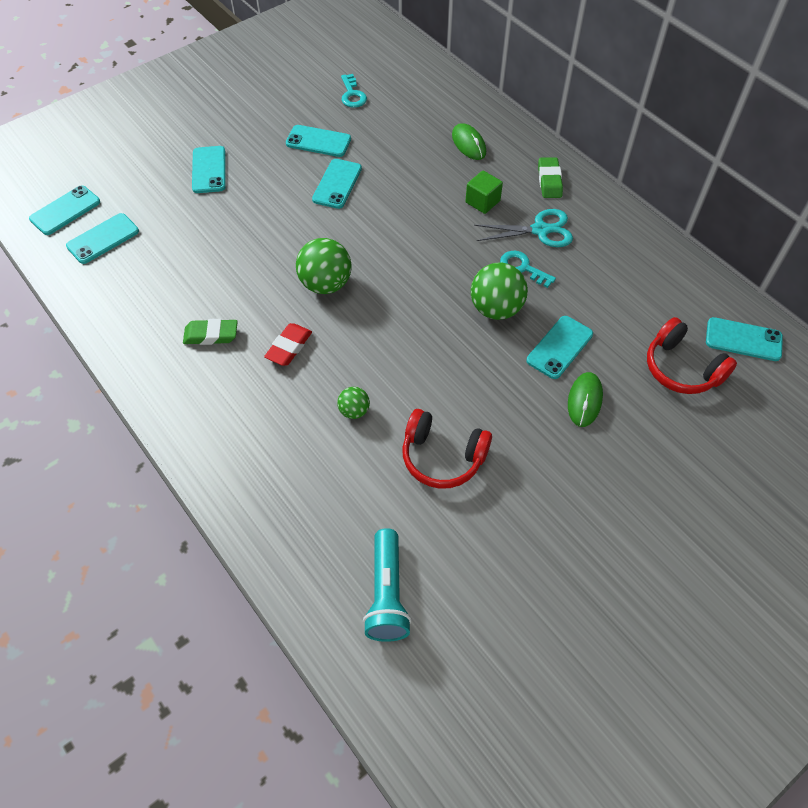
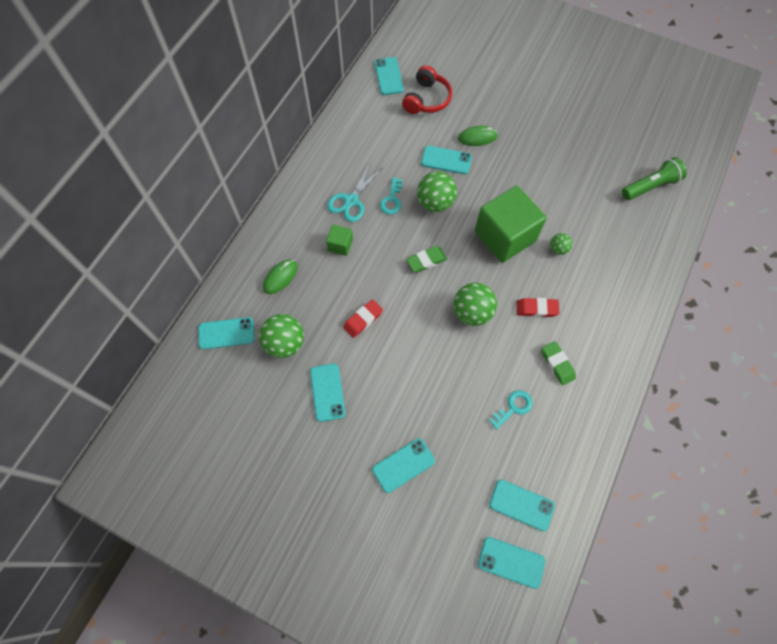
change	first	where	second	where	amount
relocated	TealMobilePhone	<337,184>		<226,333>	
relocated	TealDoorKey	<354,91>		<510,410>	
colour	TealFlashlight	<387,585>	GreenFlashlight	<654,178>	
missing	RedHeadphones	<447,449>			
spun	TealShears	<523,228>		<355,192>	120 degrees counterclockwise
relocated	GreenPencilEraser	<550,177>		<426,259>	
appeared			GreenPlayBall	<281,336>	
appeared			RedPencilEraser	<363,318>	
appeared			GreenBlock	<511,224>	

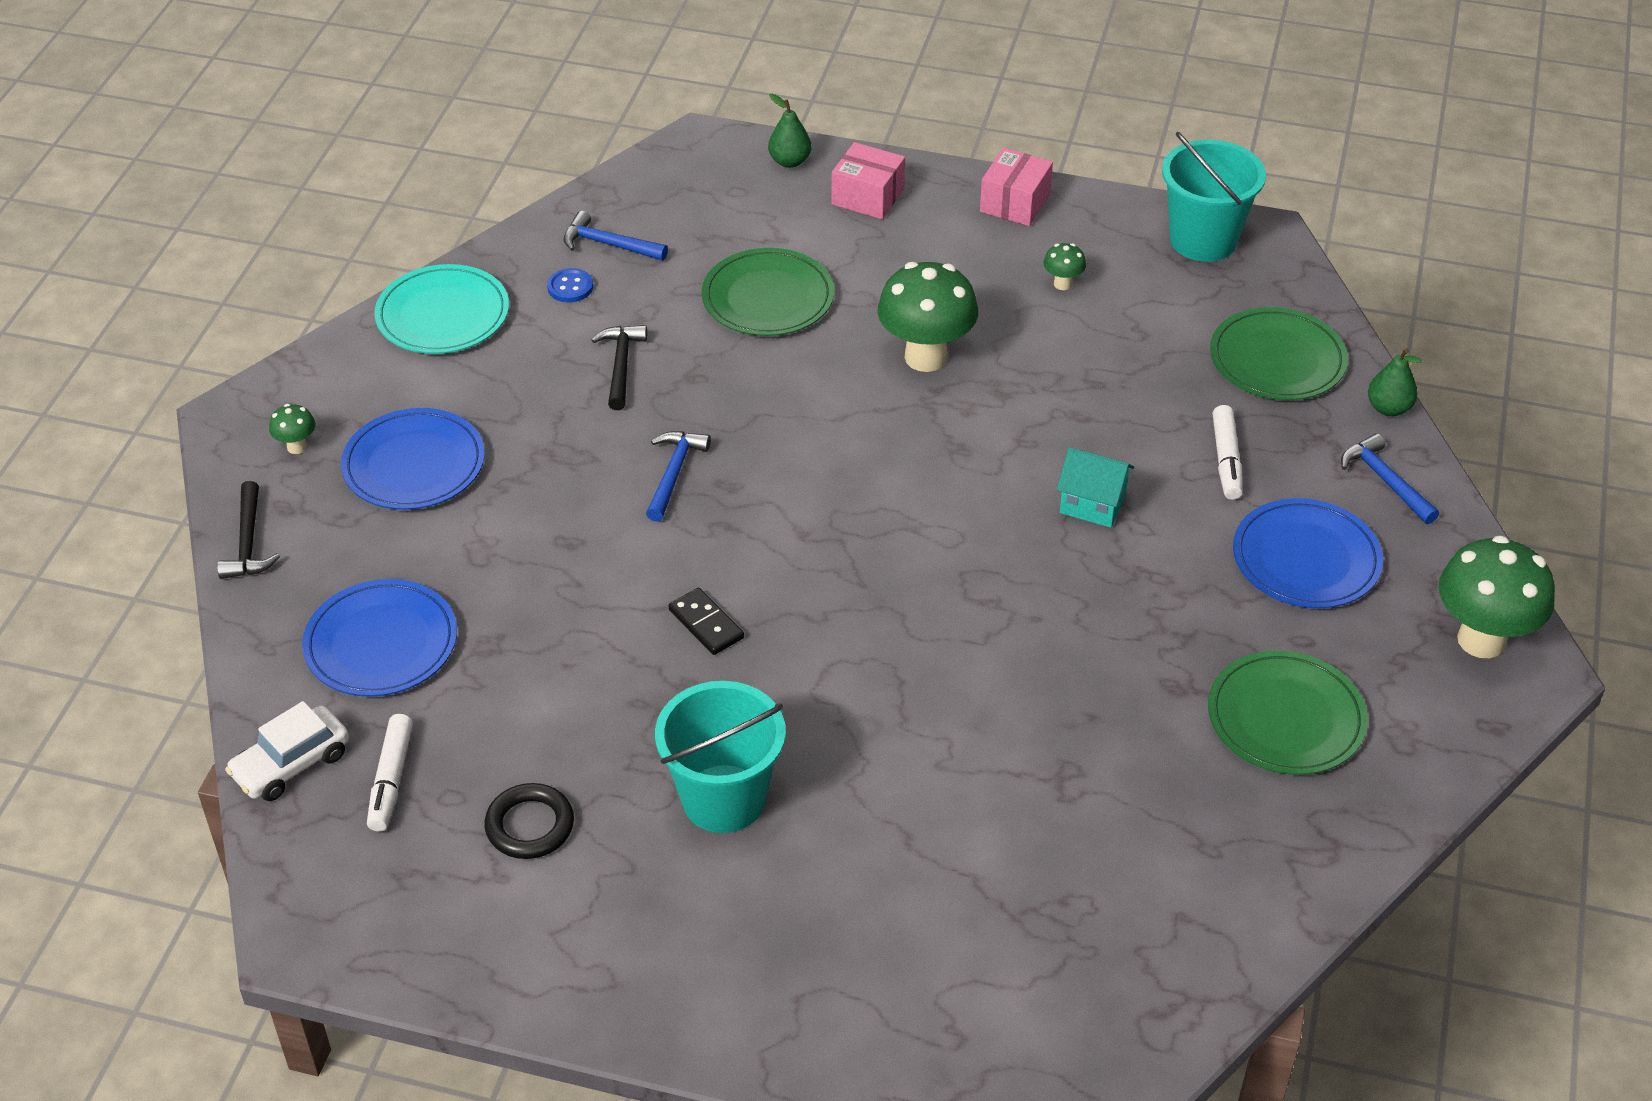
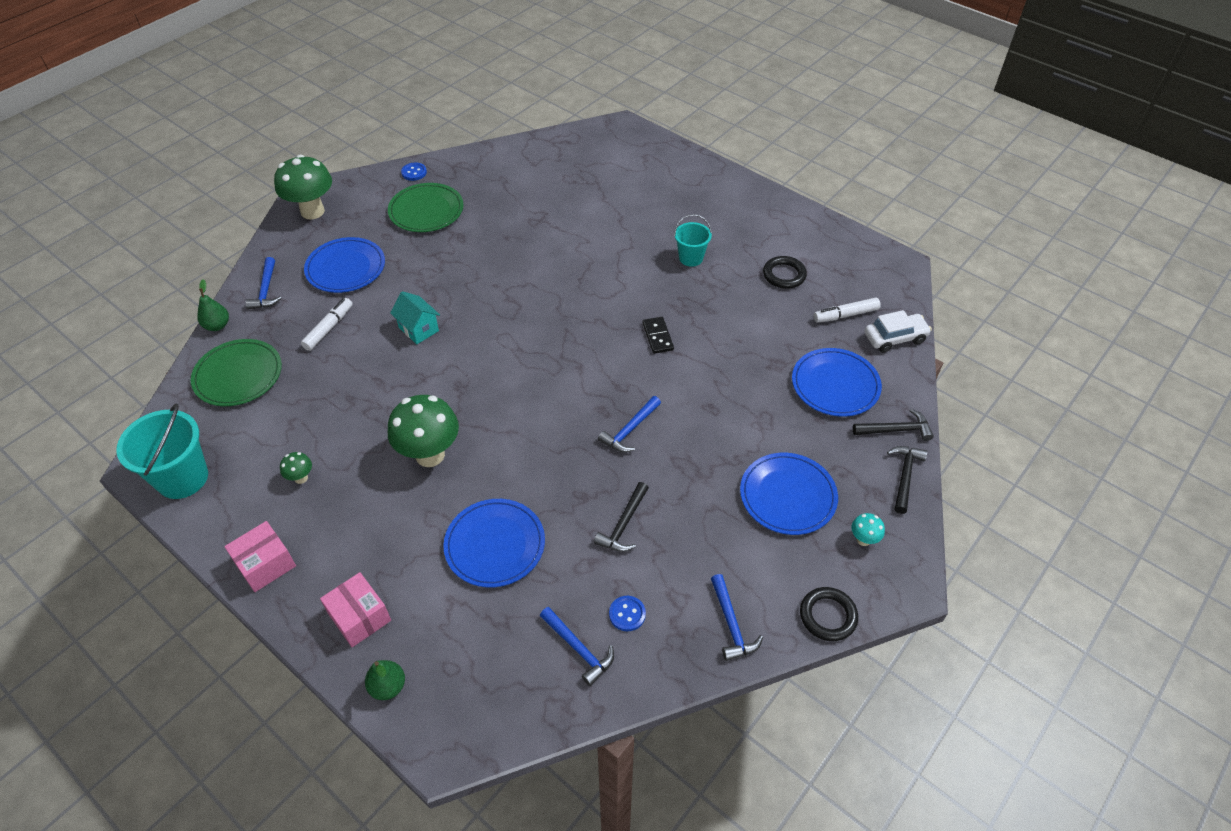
change	first	where	second	where	amount
colour	GreenFungus	<292,429>	TealFungus	<868,529>	
spun	PureWhiteMarker	<390,773>		<847,310>	135 degrees counterclockwise
exchanged	TealDinnerPlate	<441,309>	RoyalBlueClawHammer	<737,617>	
size	TealPail	<720,757>		<693,240>	x0.59
colour	GreenDinnerPlate	<768,292>	RoyalBlueDinnerPlate	<494,543>	
appeared			RoyalBlueShirtButton	<414,171>	
appeared			EbonyHoop	<829,614>	
appeared			EbonyClawHammer	<893,425>	

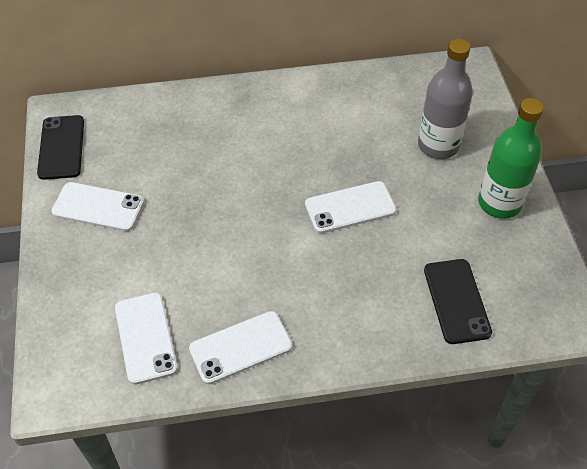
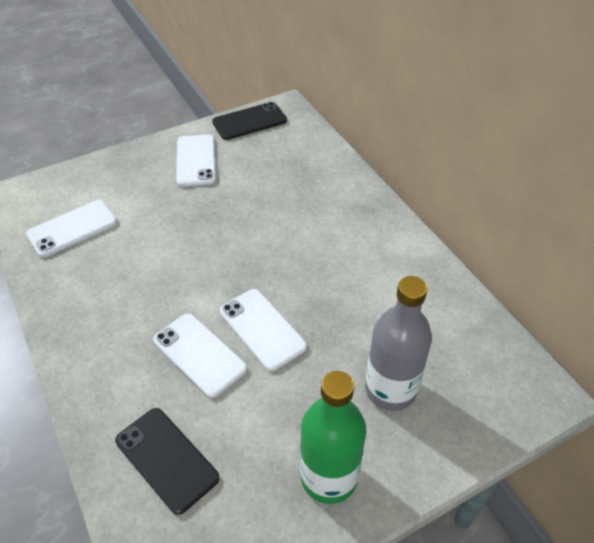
change	first	where	second	where	amount
relocated	PureWhiteMobilePhone	<240,347>		<200,355>	
spun	EbonyMobilePhone	<458,301>		<167,461>	75 degrees clockwise

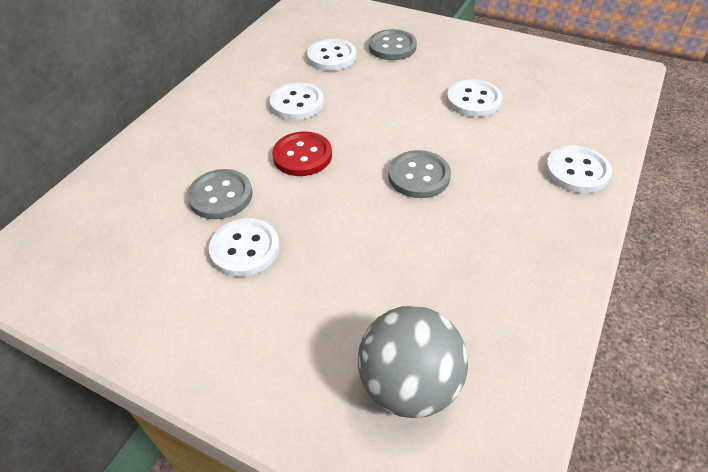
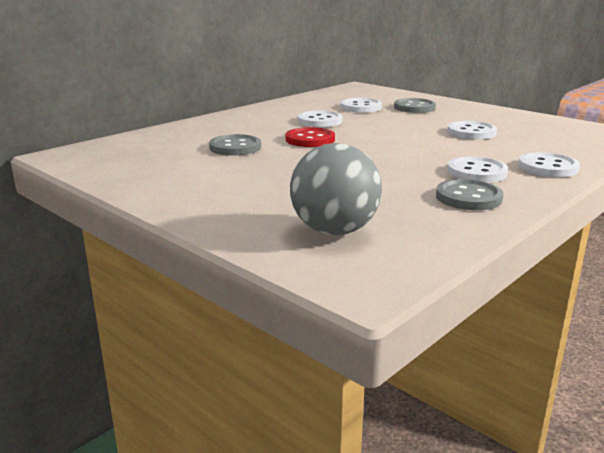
change	first	where	second	where	amount
relocated	PureWhiteShirtButton	<244,247>		<477,169>	
relocated	GreyShirtButton	<419,174>		<470,194>	

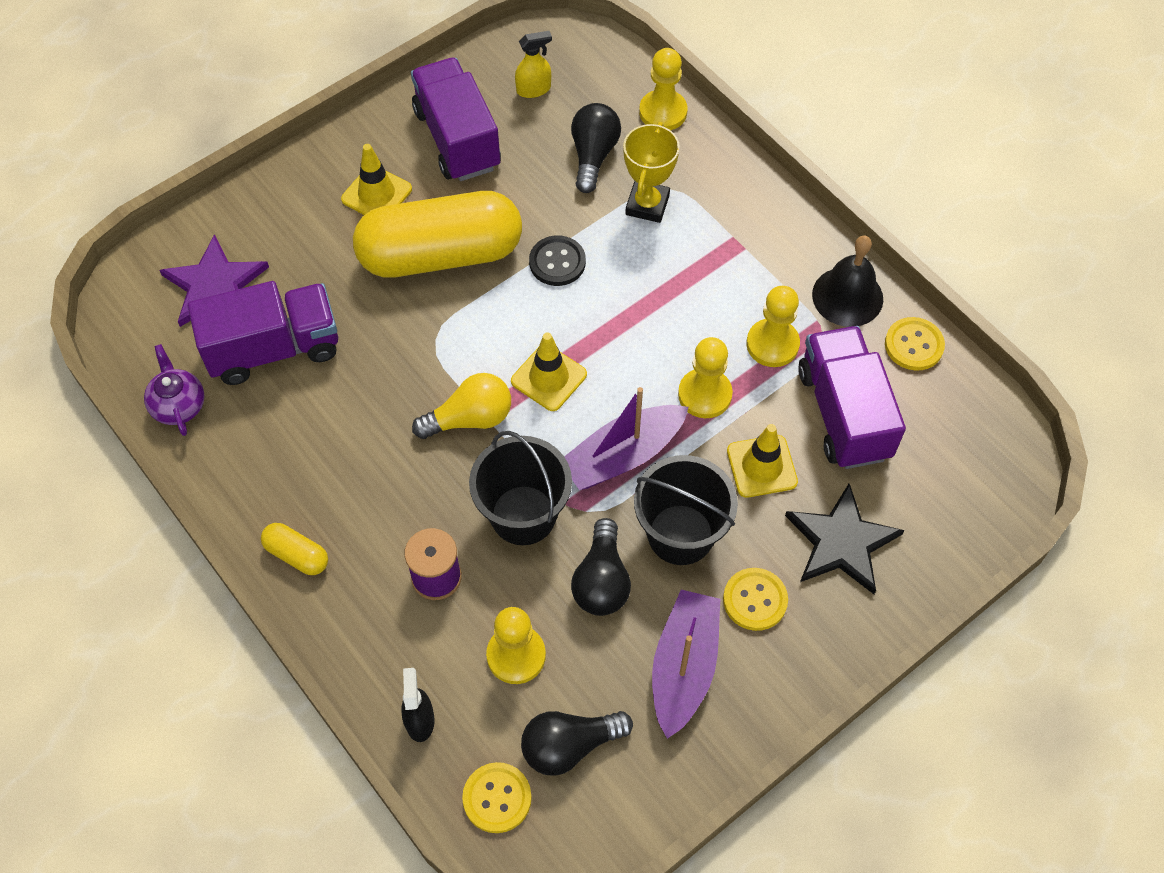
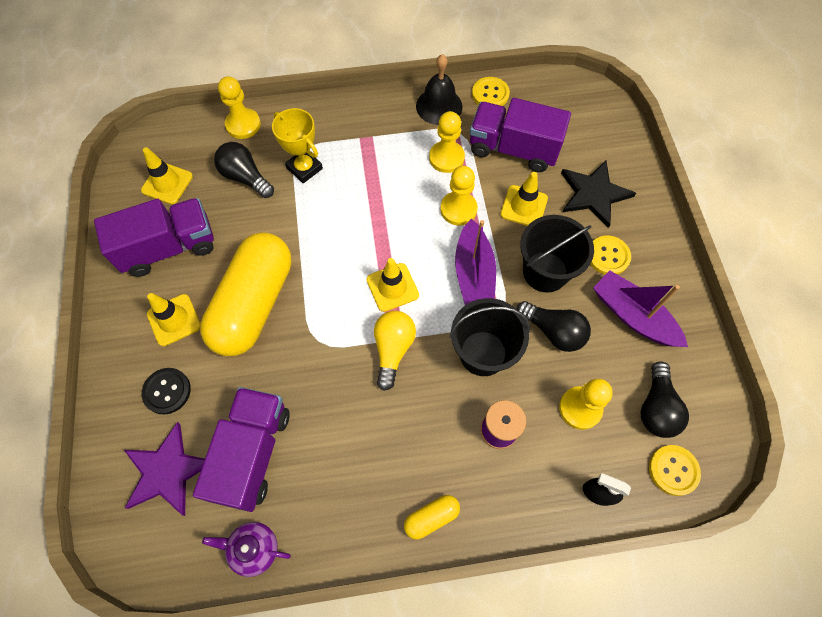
change	first	where	second	where	amount
spun	RoyalPurpleLorry	<456,119>		<154,237>	150 degrees clockwise
exchanged	BrightYellowSprayBottle	<533,64>	BrightYellowRoadCone	<167,175>	
relocated	EbonyShirtButton	<557,260>		<166,391>	

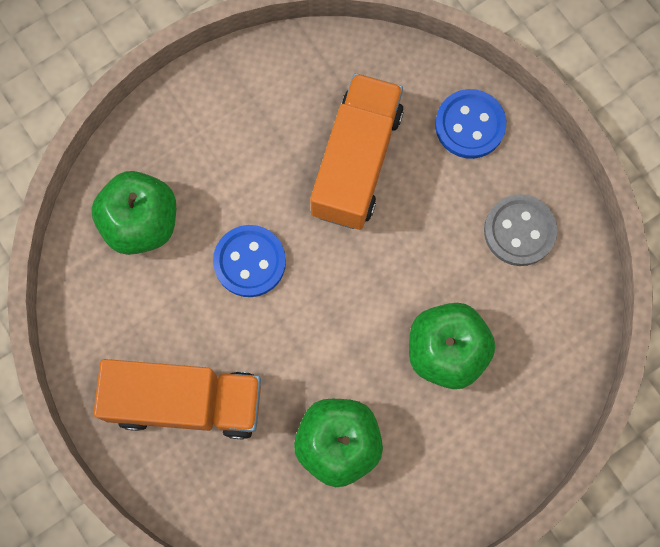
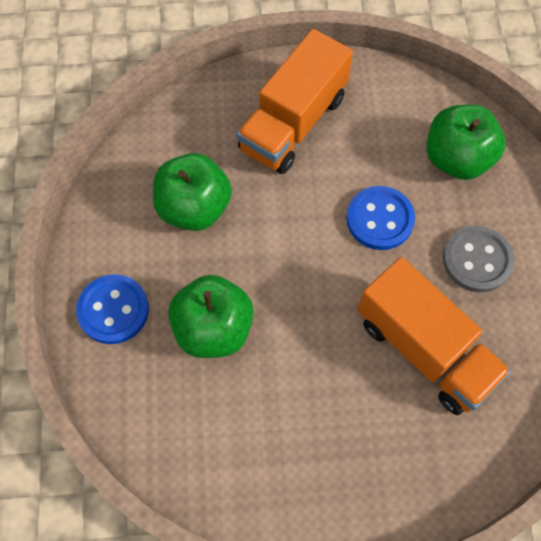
change	first	where	second	where	amount
relocated	RoyalBlueShirtButton	<470,124>		<112,309>	
relocated	GreyShirtButton	<520,230>		<478,259>	

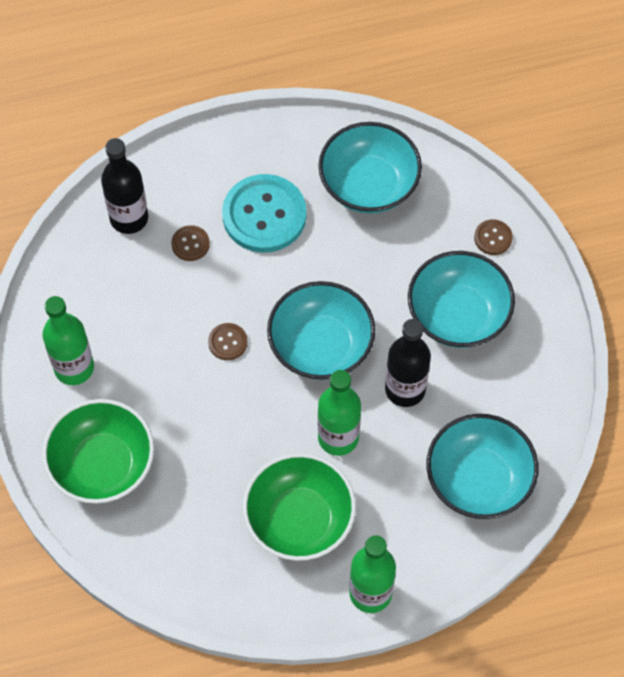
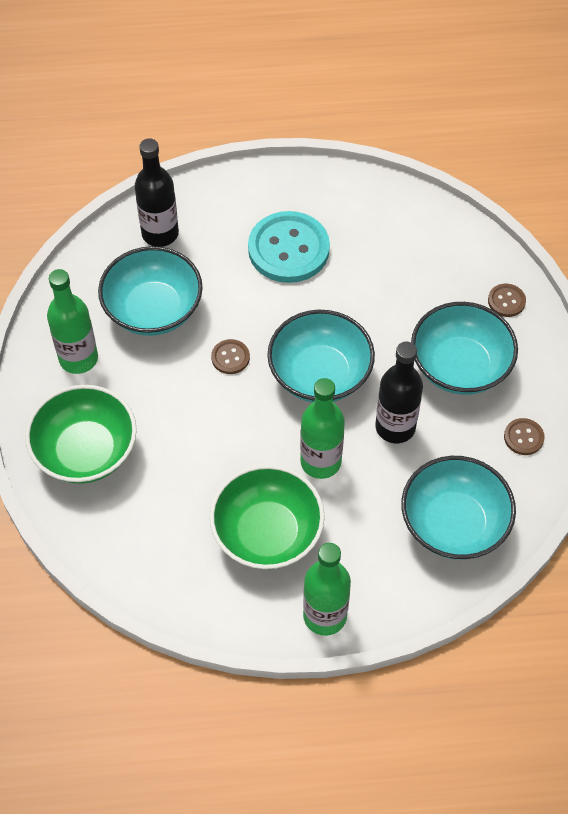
change	first	where	second	where	amount
relocated	DarkBrownShirtButton	<190,243>		<524,436>	
relocated	TealBowl	<370,167>		<150,291>	

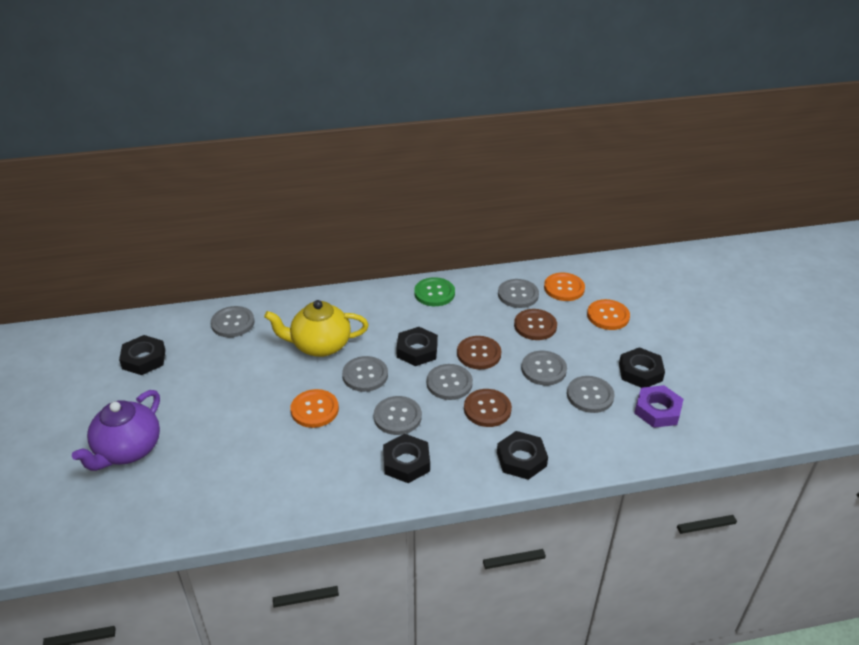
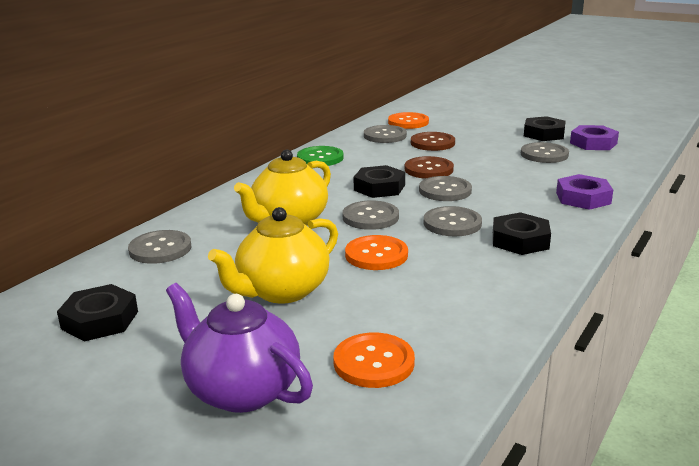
change	first	where	second	where	amount
spun	RoyalPurpleChinaTeapot	<116,430>		<239,348>	150 degrees clockwise
missing	DarkBrownShirtButton	<488,408>			
colour	EbonyNut	<522,455>	RoyalPurpleNut	<584,192>	
missing	GreyShirtButton	<544,368>			
relocated	OrangeColouredShirtButton	<608,314>		<374,360>	
appeared			BrightYellowChinaTeapot	<273,255>	

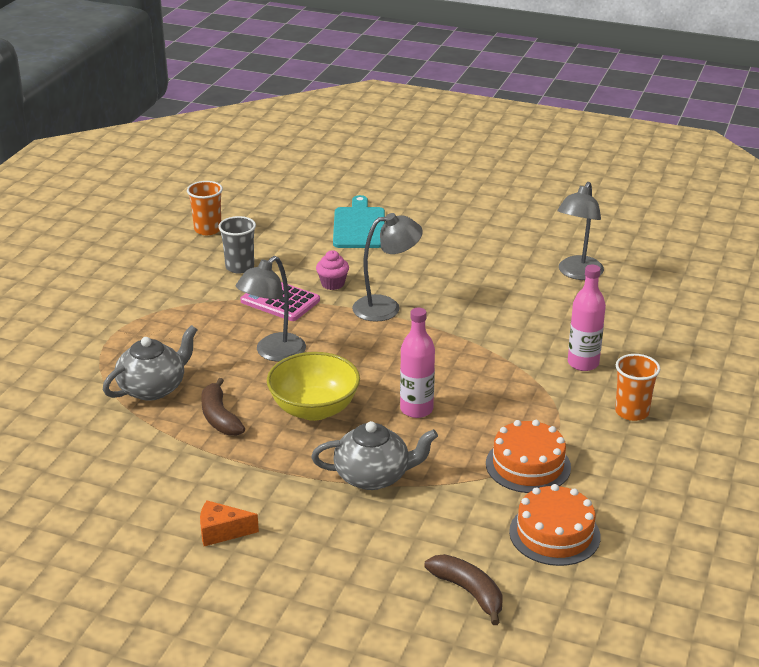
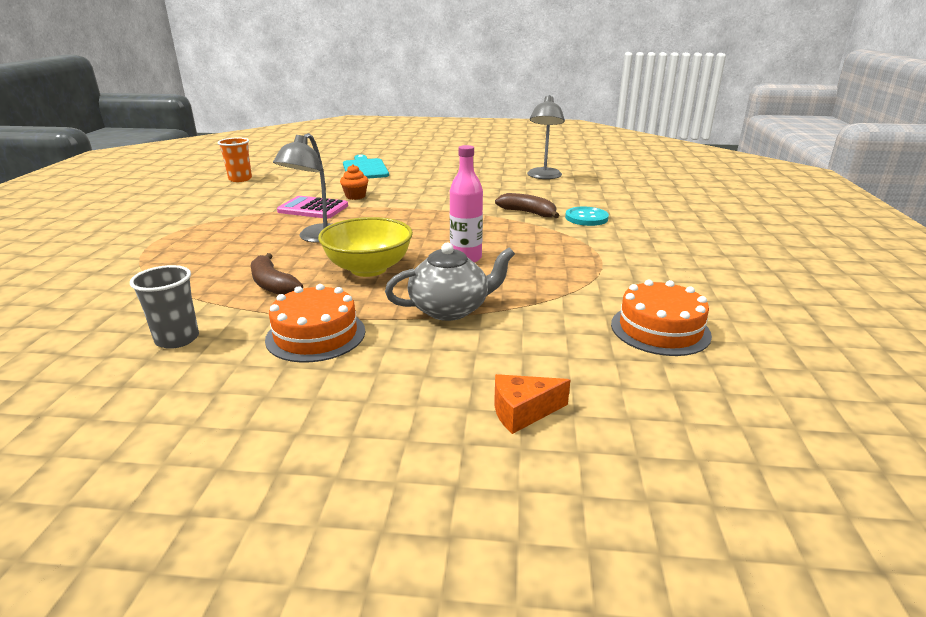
change	first	where	second	where	amount
missing	GreyChinaTeapot	<150,363>			
relocated	OrangeColouredCheese	<229,523>		<532,404>	
relocated	GreyBeaker	<237,244>		<164,307>	
colour	RosyCupcake	<332,270>	OrangeColouredCupcake	<354,182>	
missing	GreyLamp	<387,267>			
relocated	DarkBrownBananaFruit	<463,589>		<527,205>	
relocated	OrangeColouredGateau	<528,456>		<315,323>	
exchanged	RosyDrinkBottle	<587,318>	TealShirtButton	<587,216>	
missing	OrangeColouredBeaker	<637,387>			

